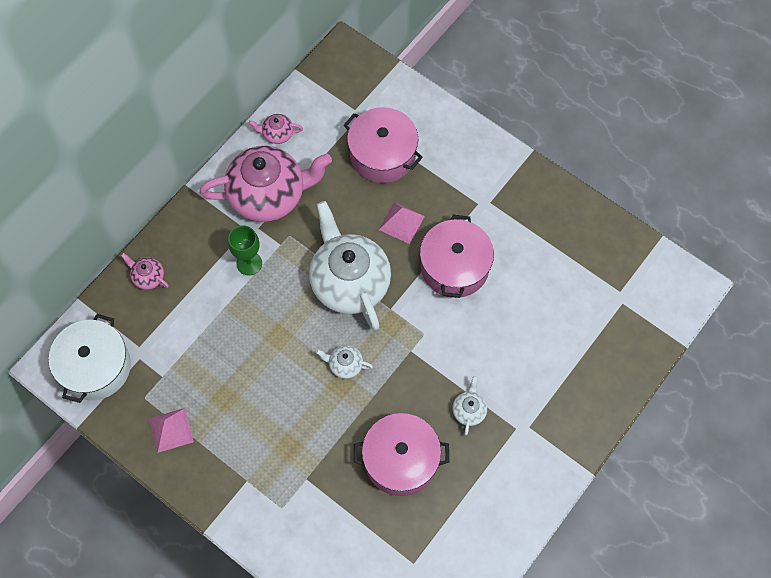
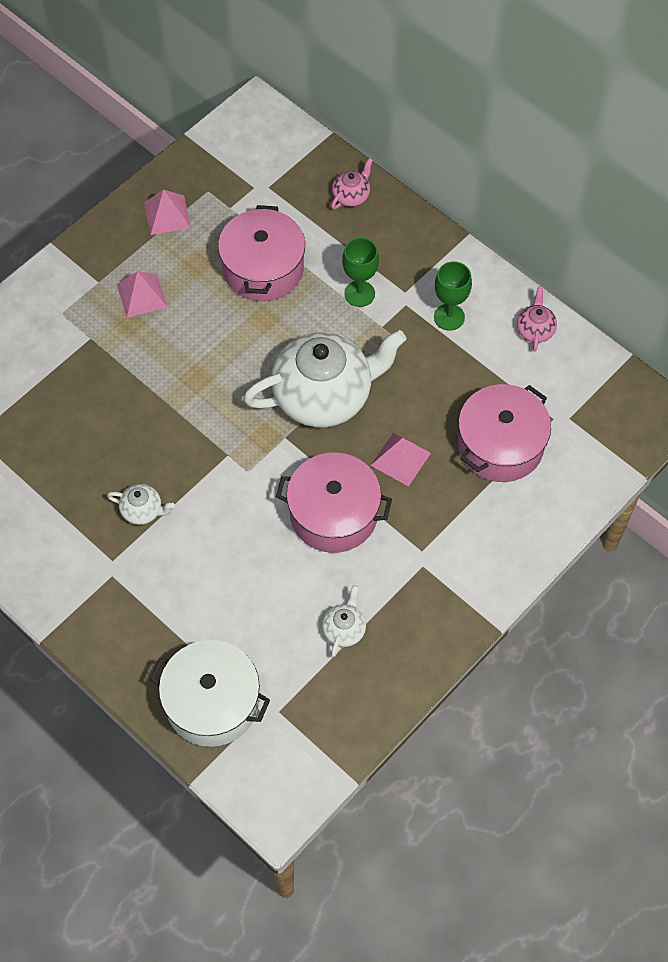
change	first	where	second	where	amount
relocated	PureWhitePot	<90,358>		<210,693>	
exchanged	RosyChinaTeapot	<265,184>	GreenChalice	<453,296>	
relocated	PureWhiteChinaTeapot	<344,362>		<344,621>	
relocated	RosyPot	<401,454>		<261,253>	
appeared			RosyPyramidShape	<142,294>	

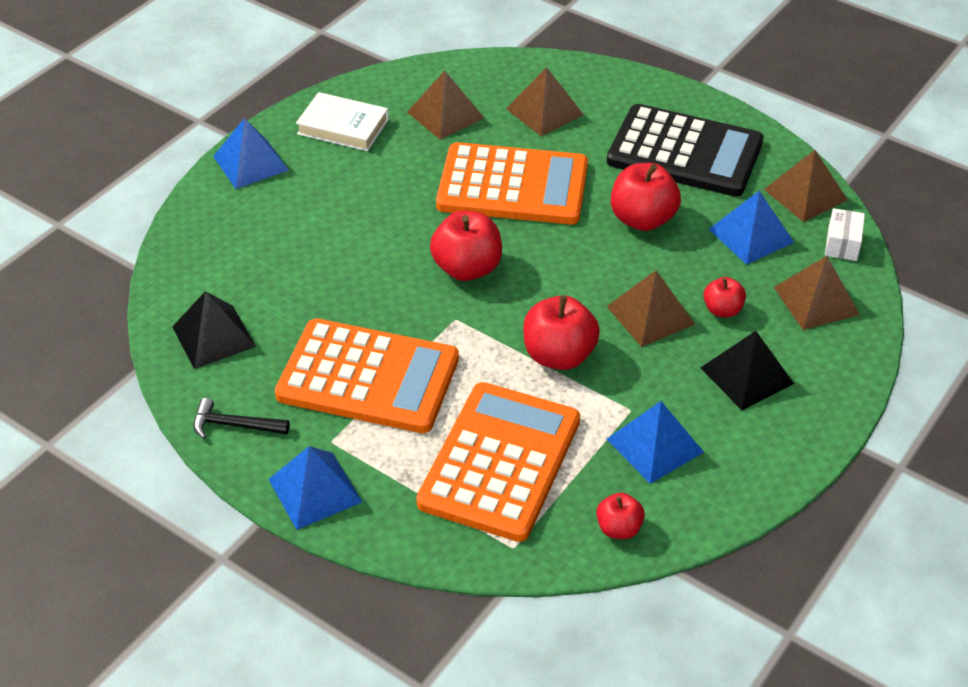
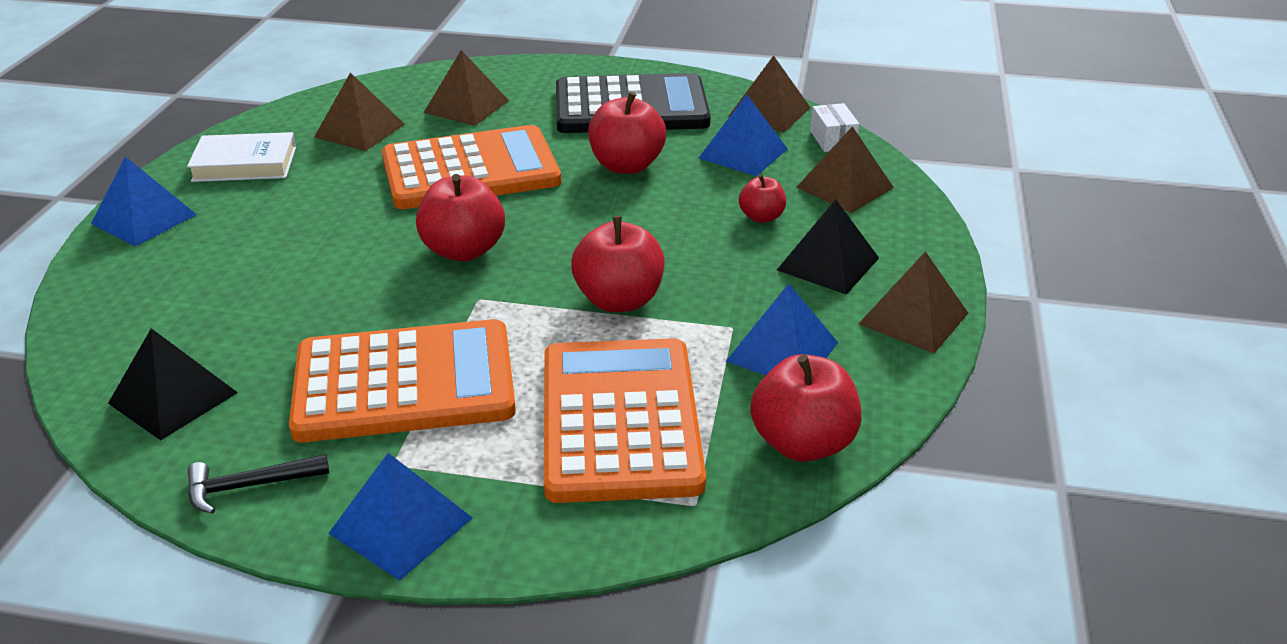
change	first	where	second	where	amount
size	RedApple	<620,516>		<806,408>	x1.76
relocated	DarkBrownPyramidShape	<651,308>		<913,302>	

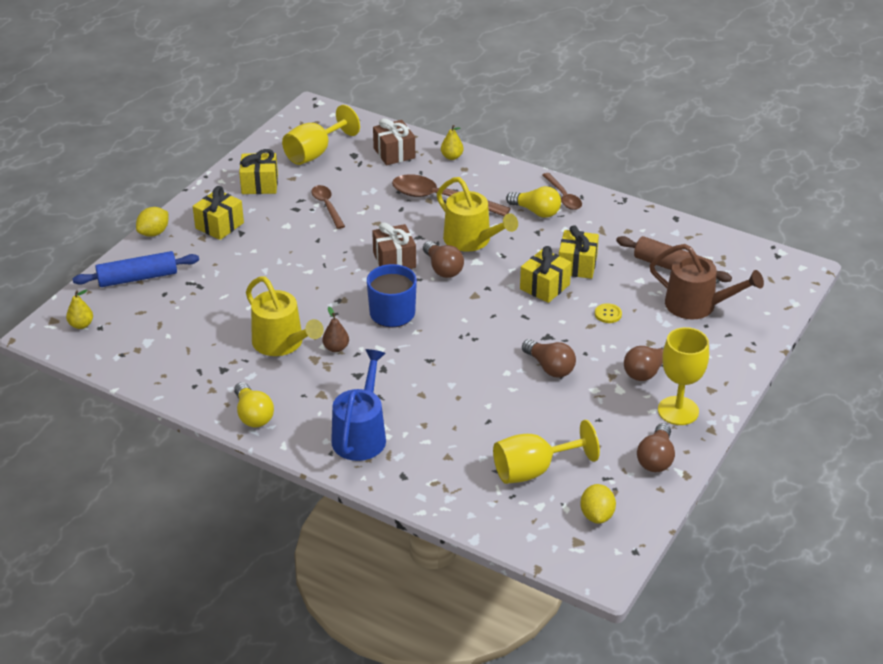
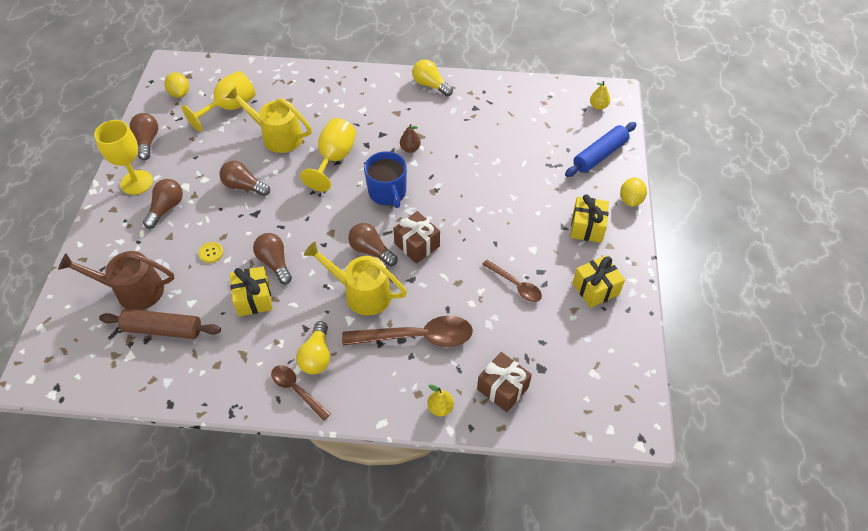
change	first	where	second	where	amount
relocated	BrightYellowWateringPot	<285,316>		<269,119>	
relocated	BrightYellowChalice	<321,135>		<328,155>	
missing	RoyalBlueWateringPot	<358,405>			
spun	BrightYellowLightBulb	<533,202>		<313,347>	90 degrees counterclockwise
exchanged	BrightYellowWrappedGift	<546,274>	DarkBrownLightBulb	<272,258>	

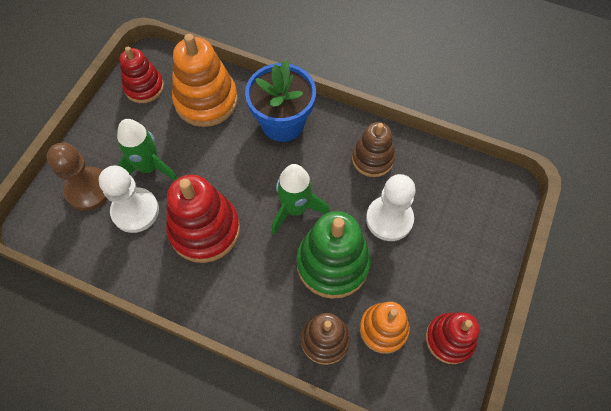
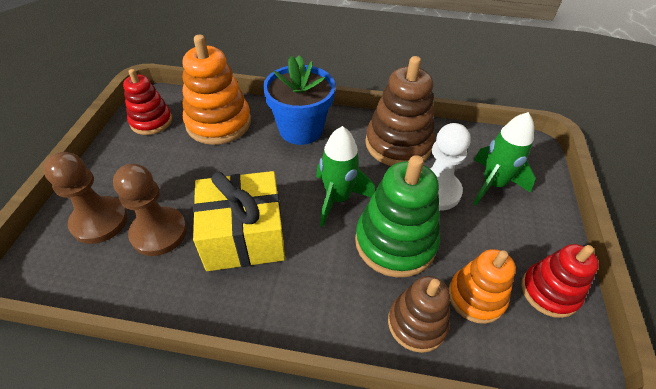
change	first	where	second	where	amount
colour	PureWhitePawn	<129,199>	DarkBrownPawn	<150,210>	
relocated	GreenSpaceship	<147,150>		<504,159>	
exchanged	RedRingStacker	<203,219>	BrightYellowWrappedGift	<239,221>	
size	DarkBrownRingStacker	<373,149>		<400,111>	x1.58

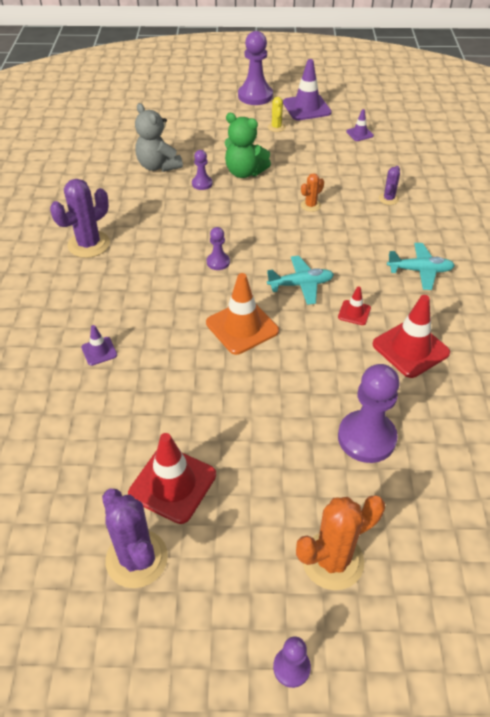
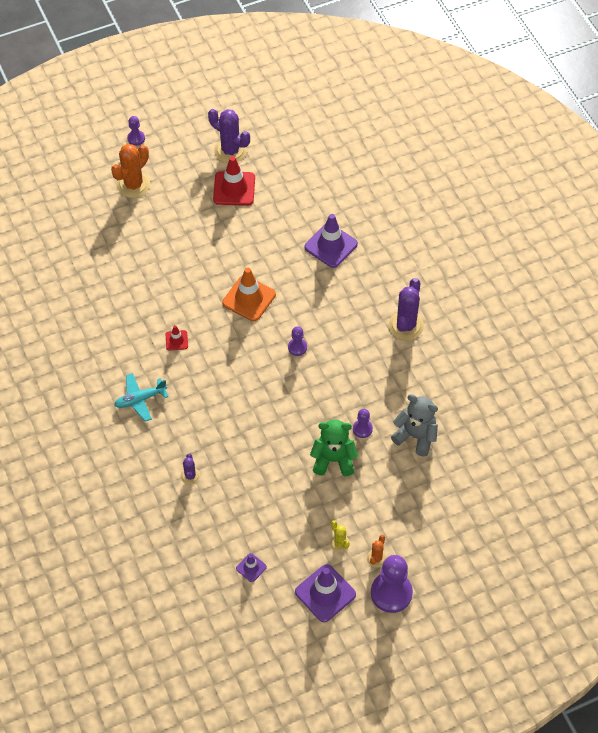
change	first	where	second	where	amount
size	RoyalPurpleRoadCone	<99,345>		<331,241>	x1.97
missing	TealAeroplane	<300,280>			
relocated	OrangeColouredPricklyPlant	<312,192>		<377,551>	
missing	RoyalPurplePawn	<369,413>			
missing	RedRoadCone	<411,336>			

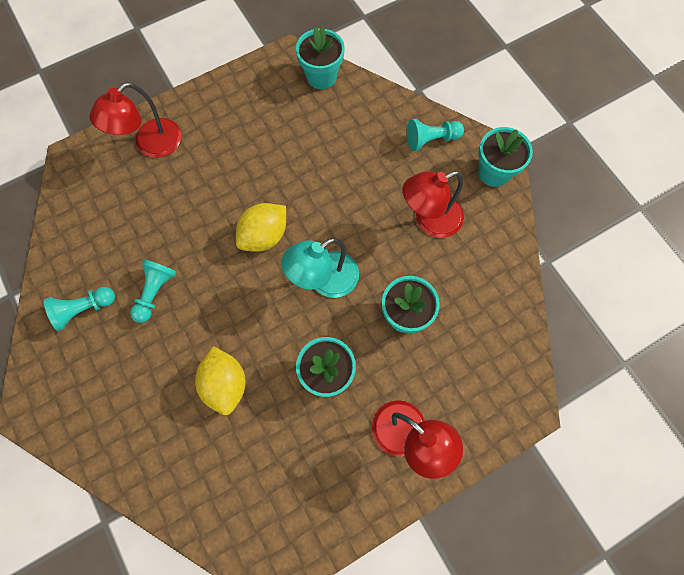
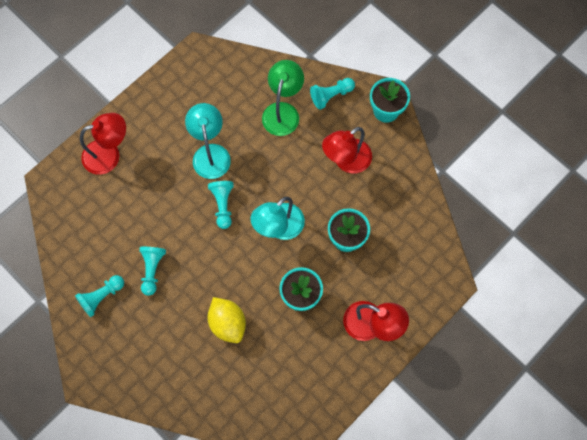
change	first	where	second	where	amount
spun	RedLamp	<135,120>		<103,144>	135 degrees counterclockwise
exchanged	BrightYellowCitrusFruit	<261,227>	TealPawn	<221,205>	
missing	TealPottedPlant	<320,58>			
appeared			TealLamp	<208,141>	
appeared			GreenLamp	<283,98>	

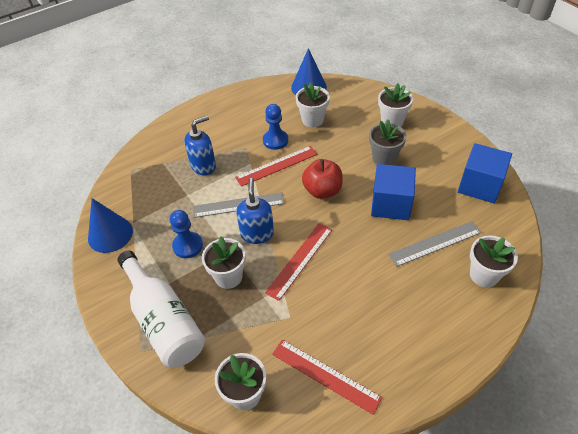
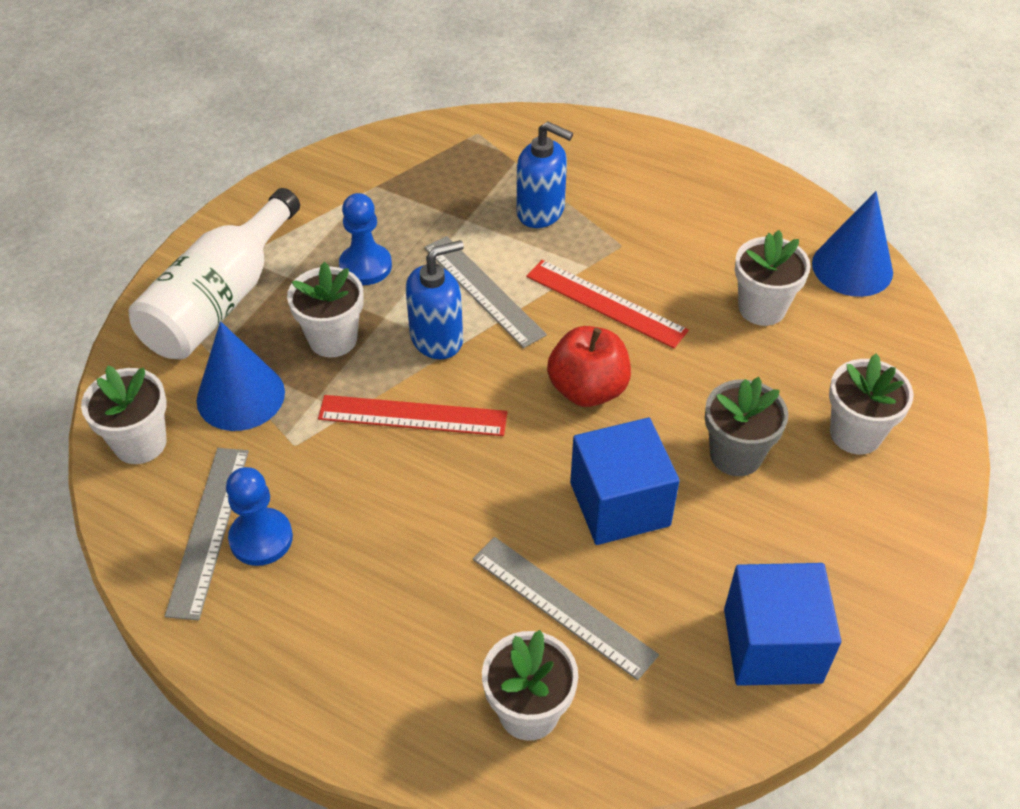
change	first	where	second	where	amount
relocated	RoyalBlueConeShape	<110,225>		<241,376>	
relocated	RoyalBluePawn	<275,127>		<259,516>	
colour	RedStraightedge	<327,377>	GreyStraightedge	<207,534>	

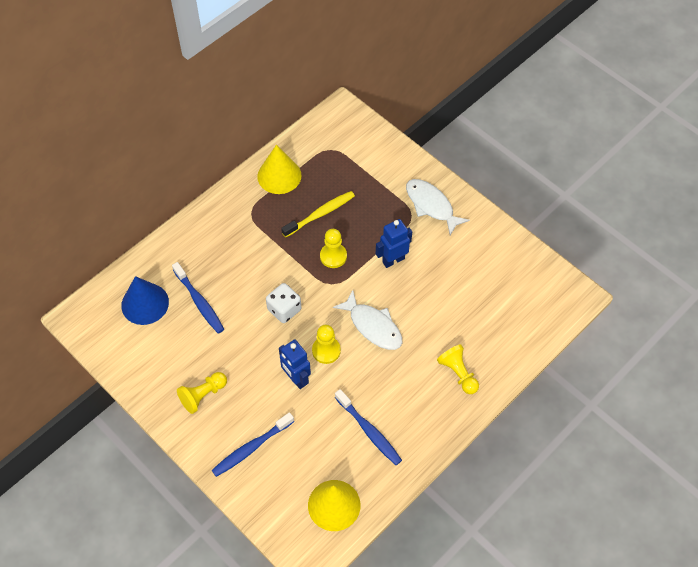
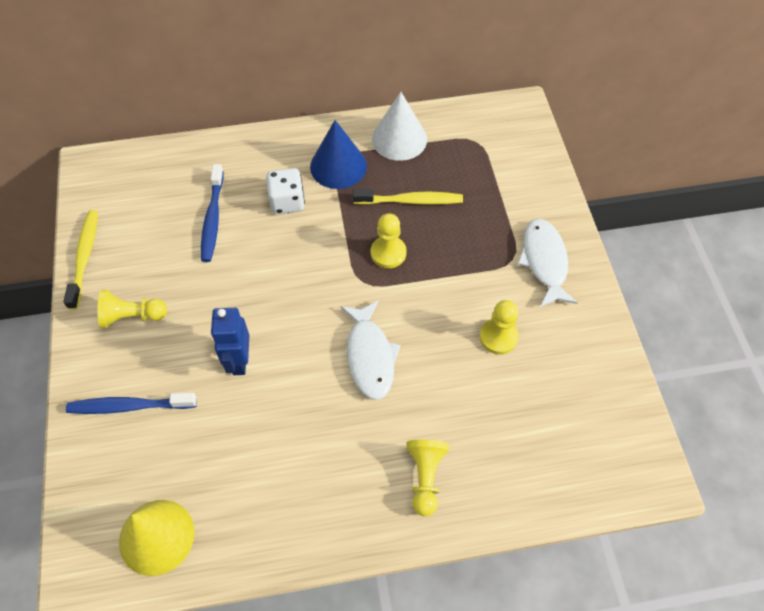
change	first	where	second	where	amount
relocated	RoyalBlueConeShape	<145,300>		<338,154>	
colour	BrightYellowConeShape	<279,169>	PureWhiteConeShape	<399,126>	
relocated	PureWhiteDie	<283,303>		<285,191>	
relocated	BrightYellowPawn	<326,344>		<499,327>	
missing	RoyalBlueToothbrush	<368,427>			
missing	RoyalBlueRobot	<394,243>			
appeared			BrightYellowToothbrush	<80,260>	

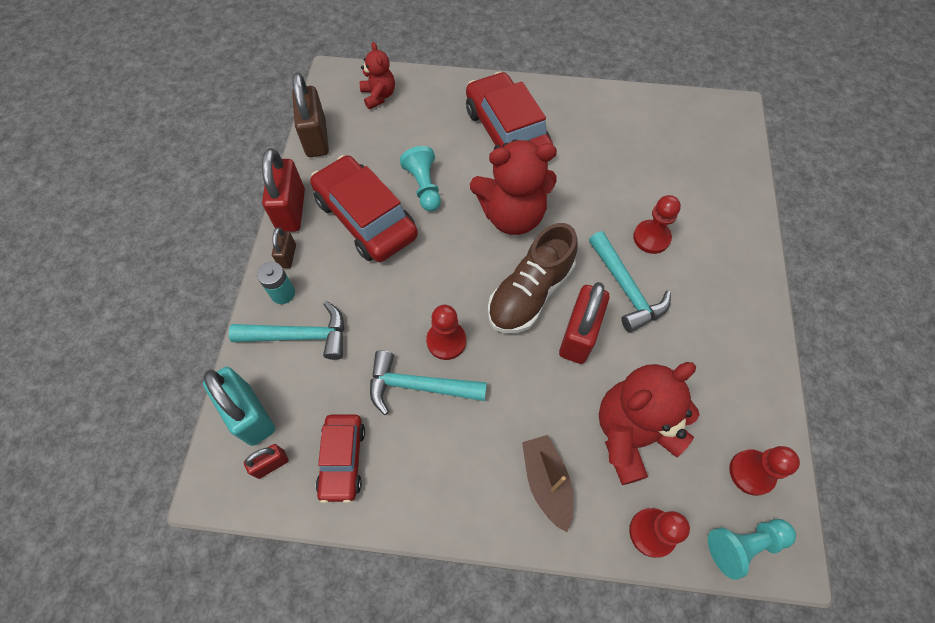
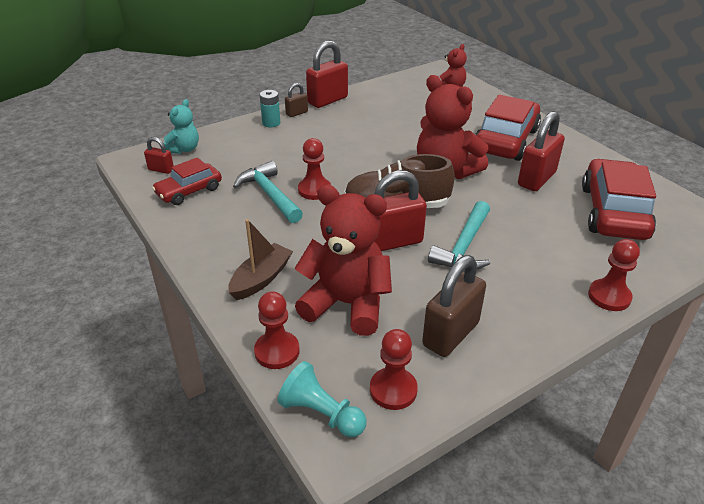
change	first	where	second	where	amount
exchanged	TealPadlock	<239,406>	TealTeddyBear	<181,126>	
missing	TealClawHammer	<286,330>			
relocated	DarkBrownPadlock	<310,115>		<454,306>	
relocated	RedAutomobile	<364,208>		<619,199>	
missing	TealPawn	<420,178>			
relocated	RedPawn	<657,224>		<614,275>	
appeared			RedPadlock	<541,151>	

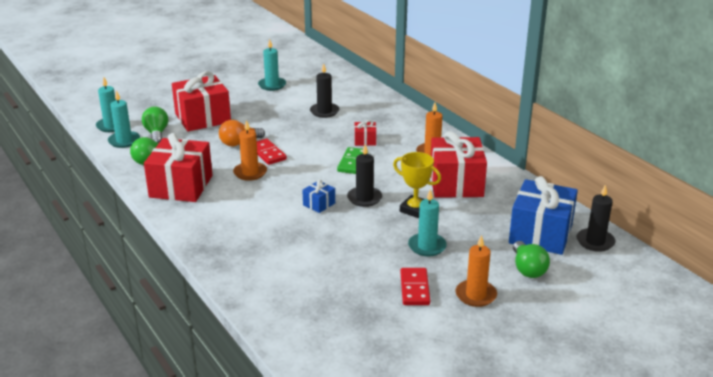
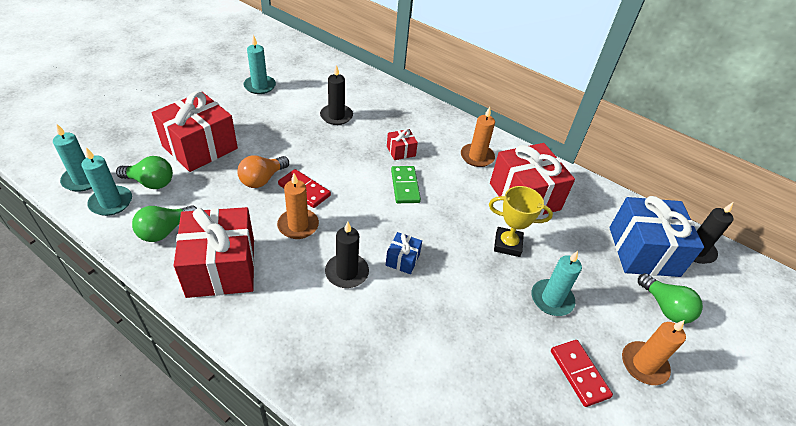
change	first	where	second	where	amount
spun	GreenLightBulb	<155,124>		<144,172>	135 degrees clockwise
relocated	EbonyWaxCandle	<364,176>		<347,255>	

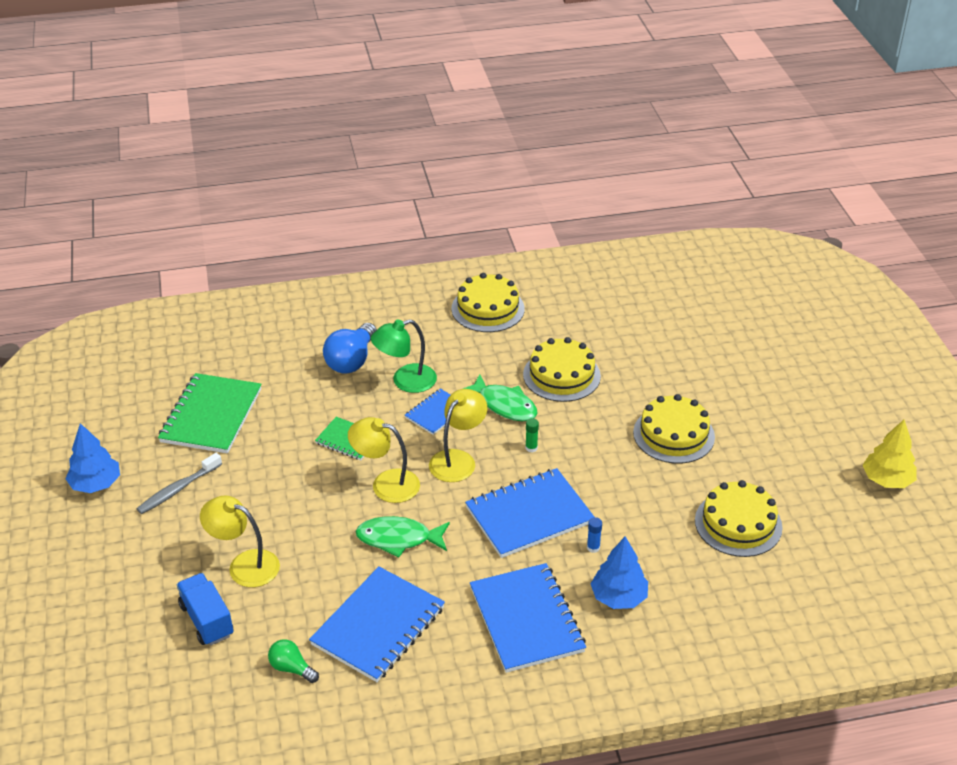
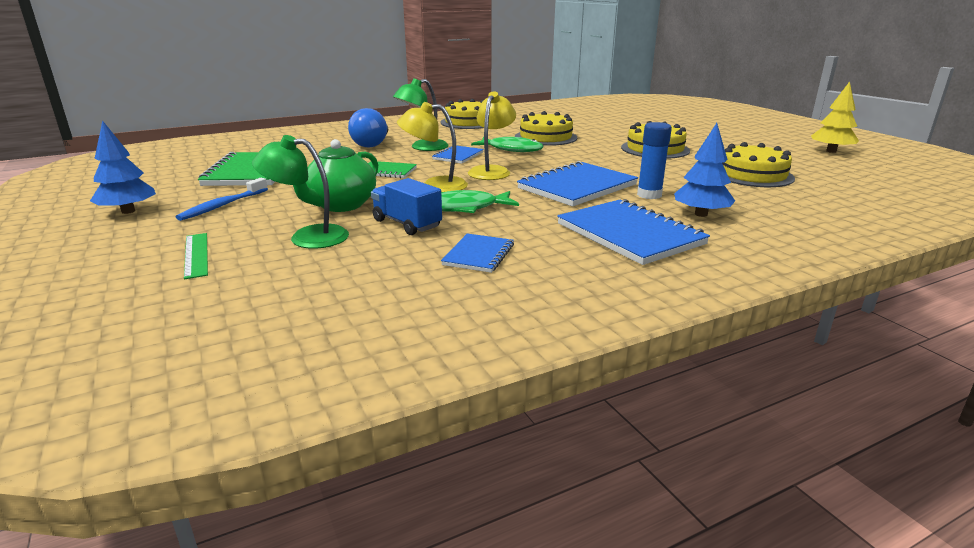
change	first	where	second	where	amount
colour	GreyToothbrush	<179,483>	RoyalBlueToothbrush	<222,199>	
relocated	RoyalBlueLorry	<205,609>		<406,206>	
colour	BrightYellowLamp	<240,541>	GreenLamp	<300,192>	
missing	GreenLightBulb	<293,661>			
size	RoyalBlueExerciseBook	<377,624>		<477,253>	x0.54
missing	GreenStickOfGlue	<532,435>			
size	RoyalBlueStickOfGlue	<594,535>		<654,160>	x1.92
appeared			GreenStraightedge	<196,256>	
appeared			GreenChinaTeapot	<335,175>	

